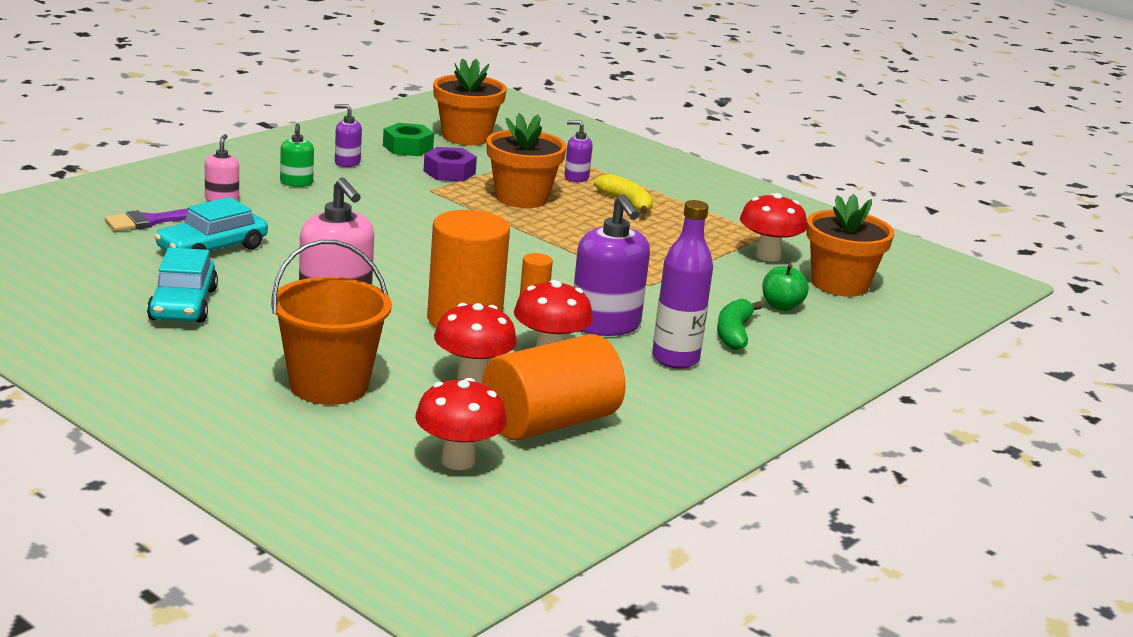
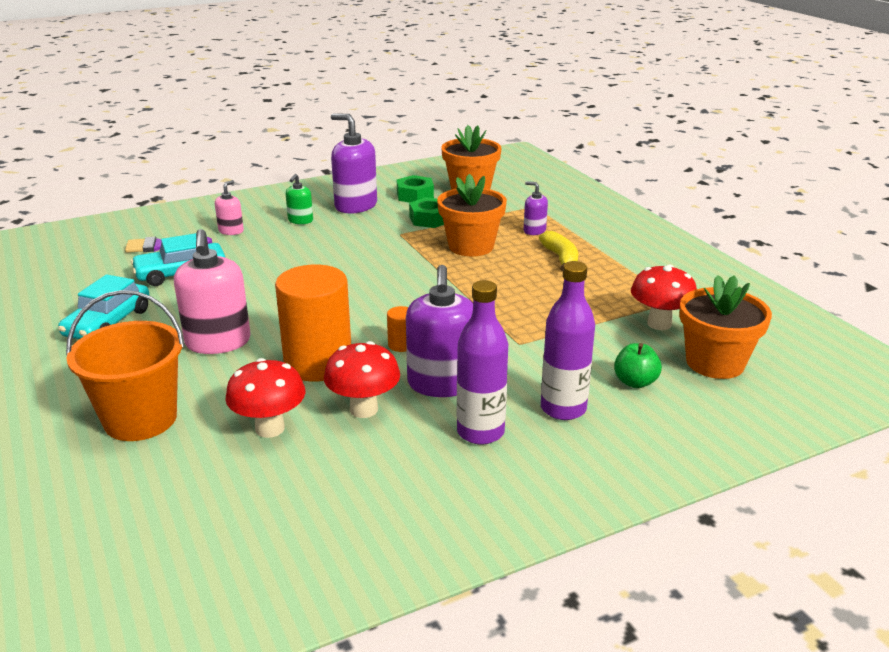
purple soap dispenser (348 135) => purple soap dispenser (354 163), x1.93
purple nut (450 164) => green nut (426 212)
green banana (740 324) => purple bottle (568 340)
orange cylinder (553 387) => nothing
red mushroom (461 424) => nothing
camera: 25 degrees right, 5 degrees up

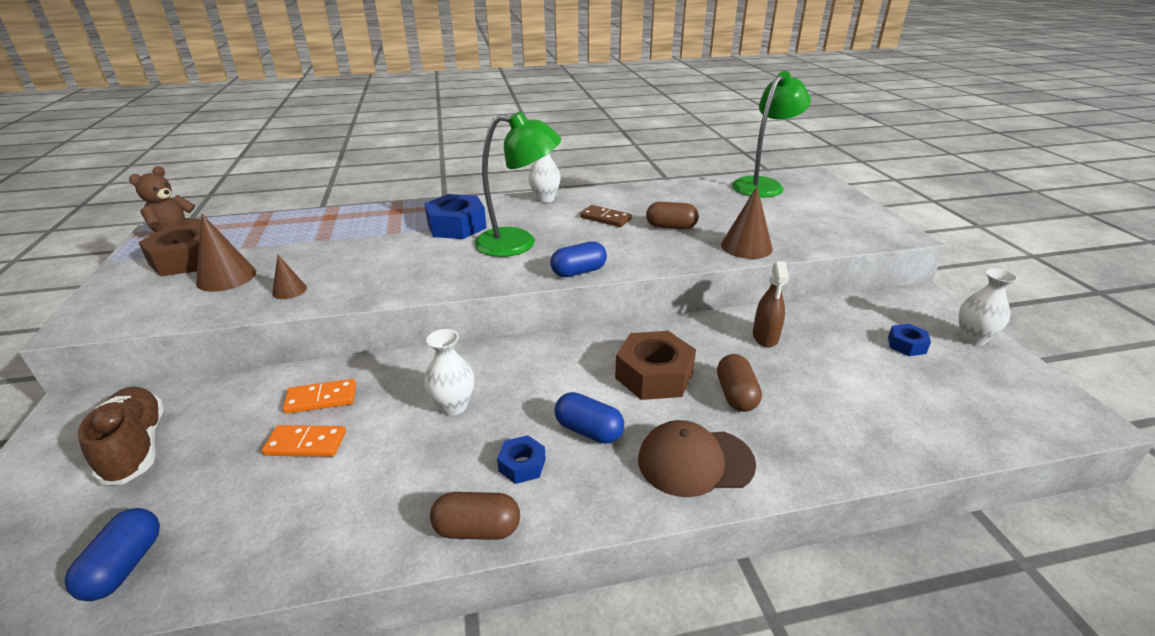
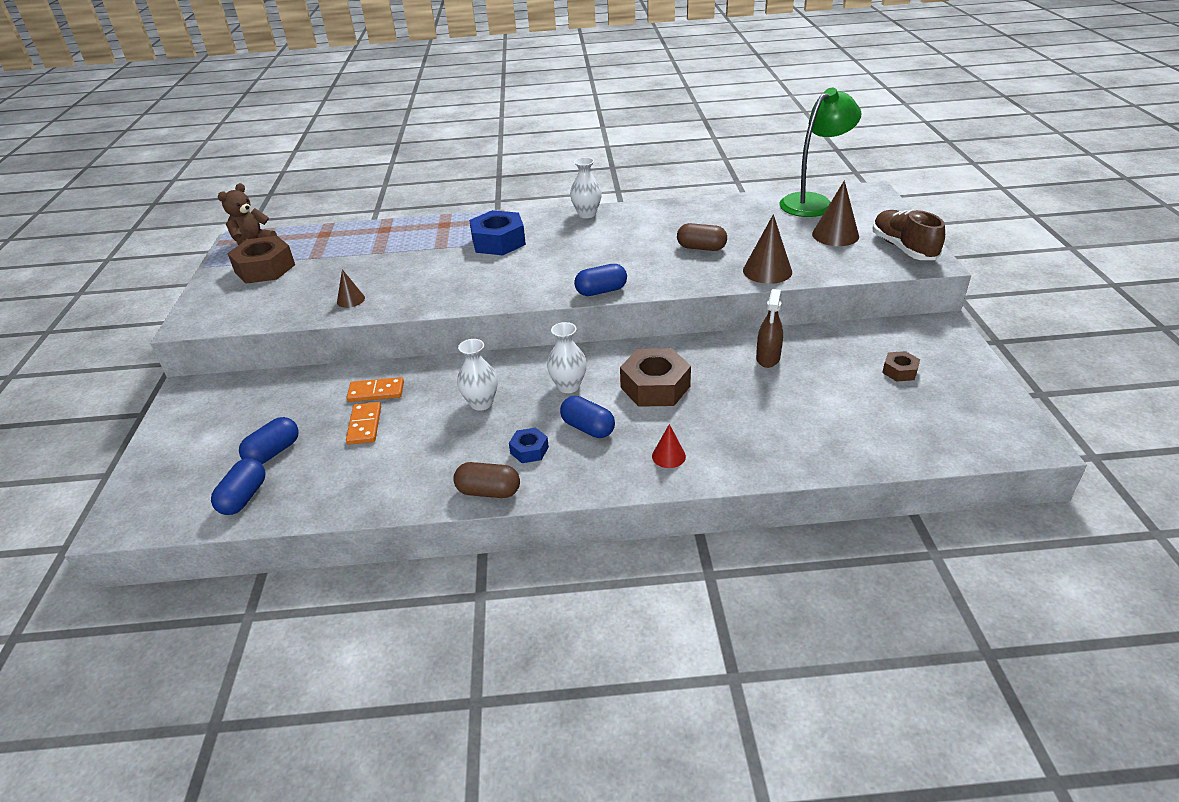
green lamp (518 184) => nothing
brown domino (606 216) => nothing
brown cone (226 252) => brown cone (835 213), relocated
white vase (988 306) => white vase (567 357), relocated
blue nut (909 340) => brown nut (901 366)
brown capsule (739 383) => nothing
brown shoe (121 435) => brown shoe (909 234), relocated
brown cap (697 458) => red cone (669 446)
orange domino (304 441) => orange domino (363 423), 75 degrees clockwise
nothing => blue capsule (269 440)
camera: 10 degrees right, 5 degrees up

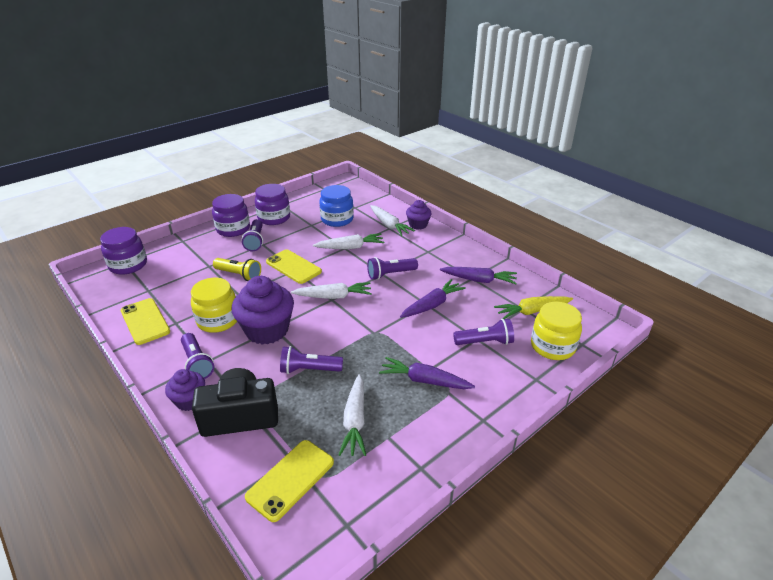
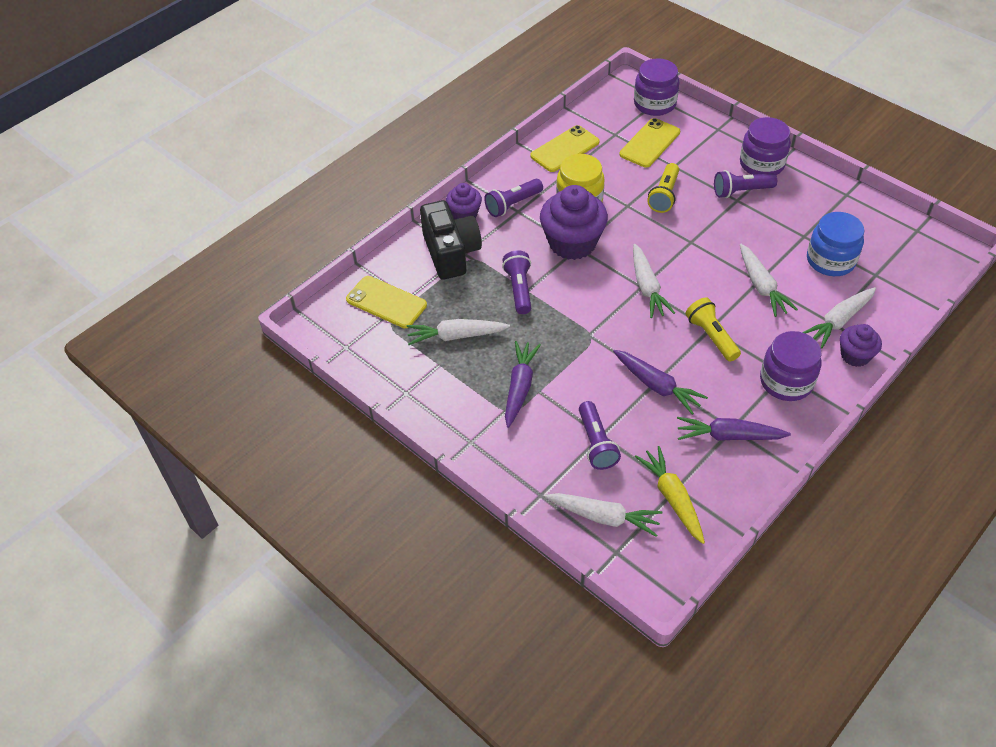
purple jar (272 204) => purple jar (790 366), relocated
yellow phone (294 266) => yellow phone (649 143), relocated
purple flashlight (392 268) => yellow flashlight (713 330)
purple carrot (478 275) => purple carrot (734 429), 90 degrees clockwise
yellow jar (556 331) => white carrot (603 515)
camera: 85 degrees right, 15 degrees up

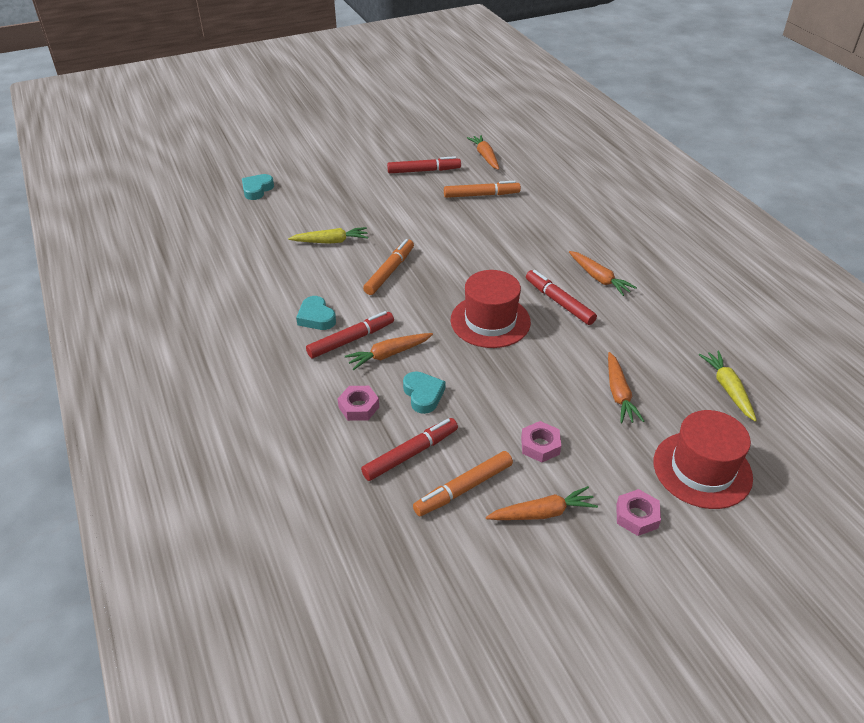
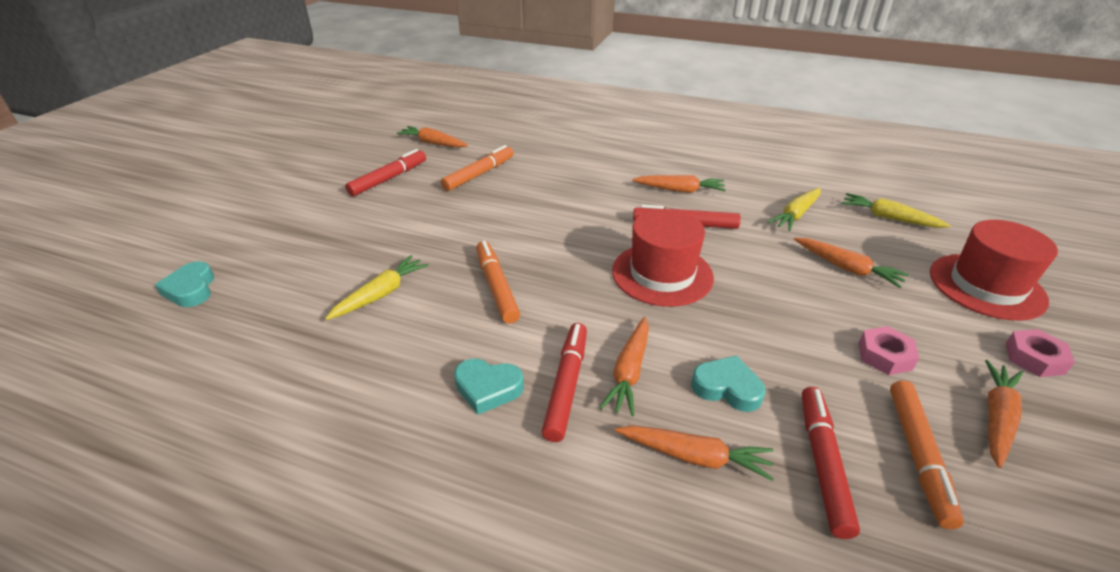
pink nut (358 403) => orange carrot (694 453)
nothing => yellow carrot (794 209)
camera: 45 degrees left, 5 degrees down

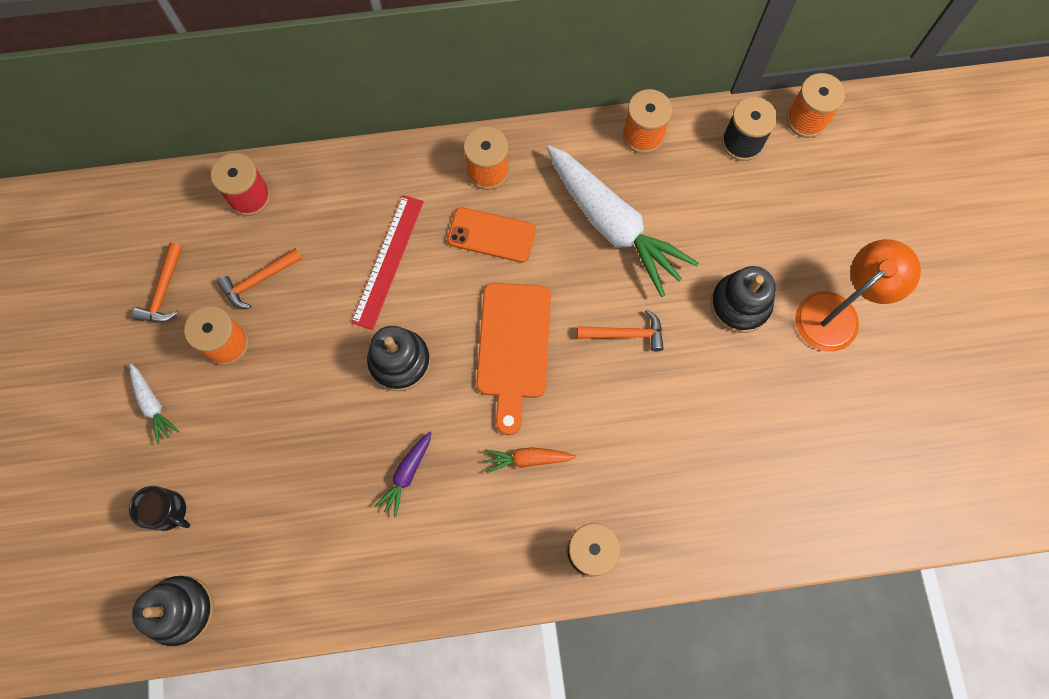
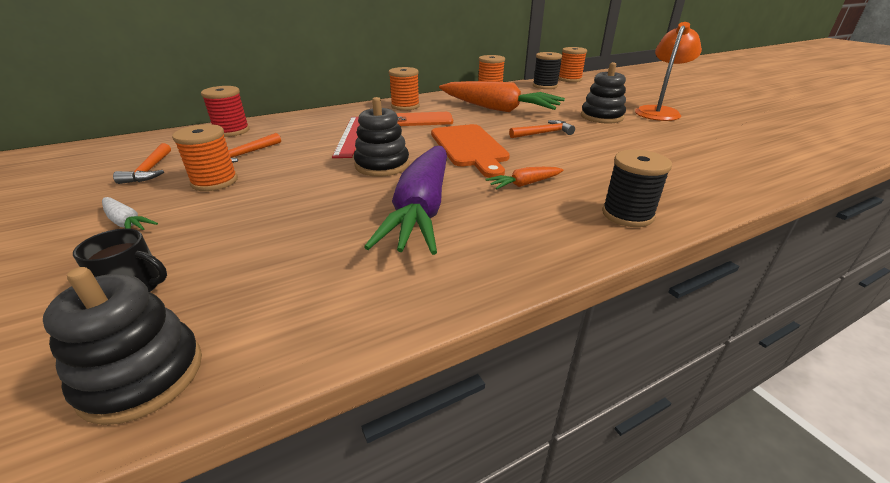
white carrot (623 221) => orange carrot (502 96)
purple carrot (403 474) => purple carrot (405 200), x2.30
camera: 20 degrees left, 40 degrees down

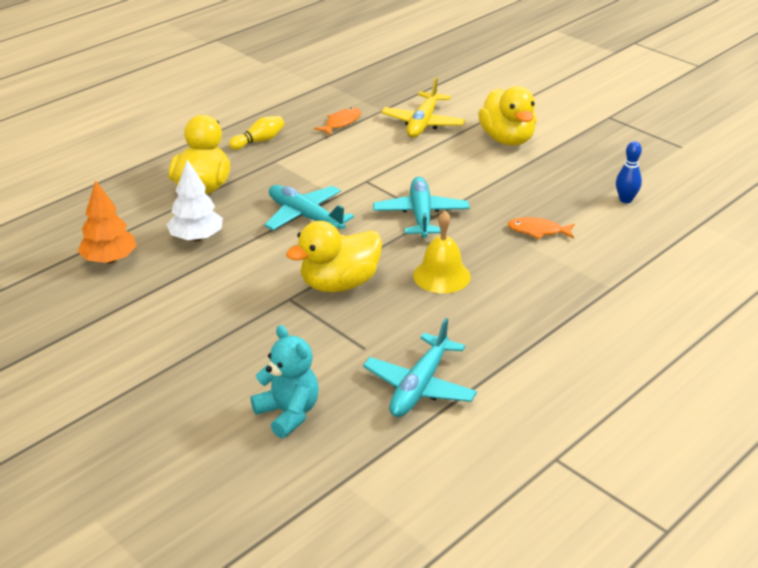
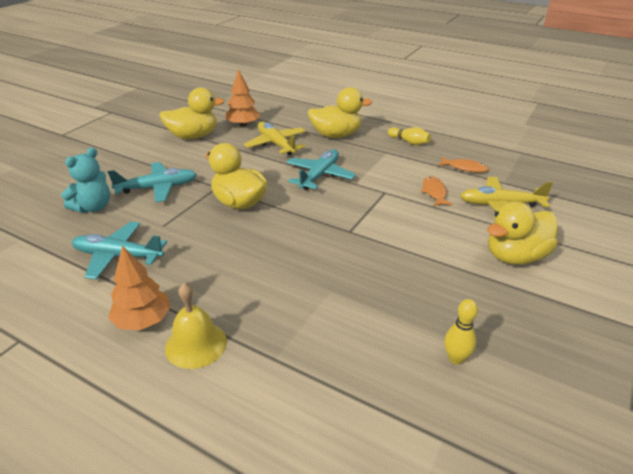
blue bowling pin (629 172) => yellow bowling pin (461 332)
white tree (195 200) => yellow plane (275 138)
turquoise plane (421 207) => turquoise plane (152 182), relocated
yellow bell (442 251) => yellow bell (196 326), relocated
orange fish (541 228) => orange fish (437 191), relocated
nothing => yellow duck (192 113)
nothing => orange tree (139 288)
camera: 75 degrees right, 0 degrees up

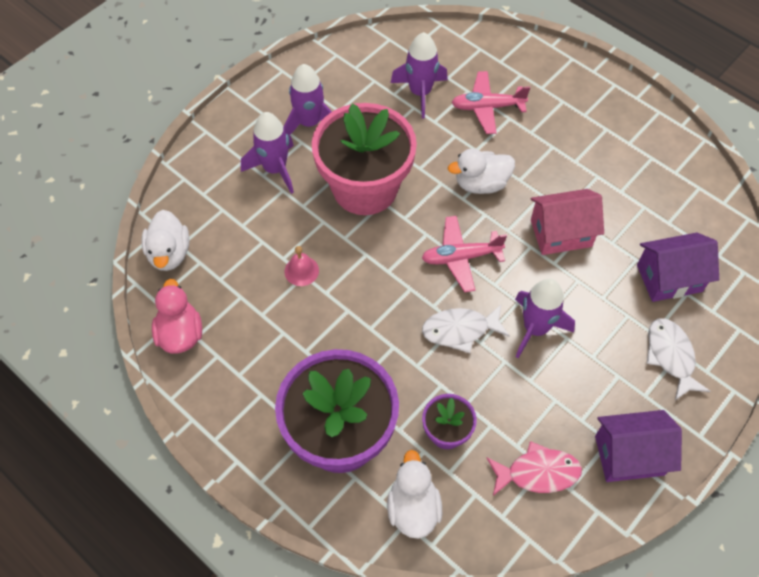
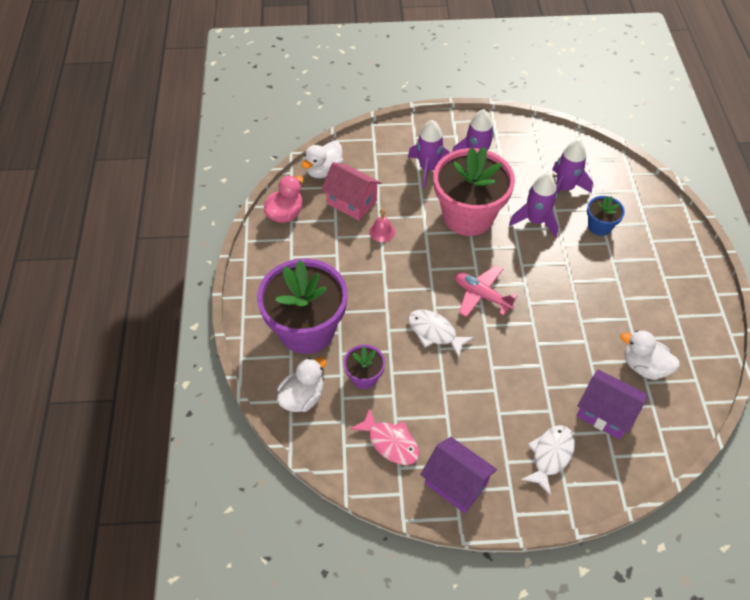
pink plane (491 102) => blue flower pot (606 216)
white duck (481 171) => white duck (650 355), relocated
pink house (567 222) => pink house (351 191), relocated
purple rocket (545 318) => purple rocket (534 205), relocated
camera: 45 degrees right, 5 degrees down

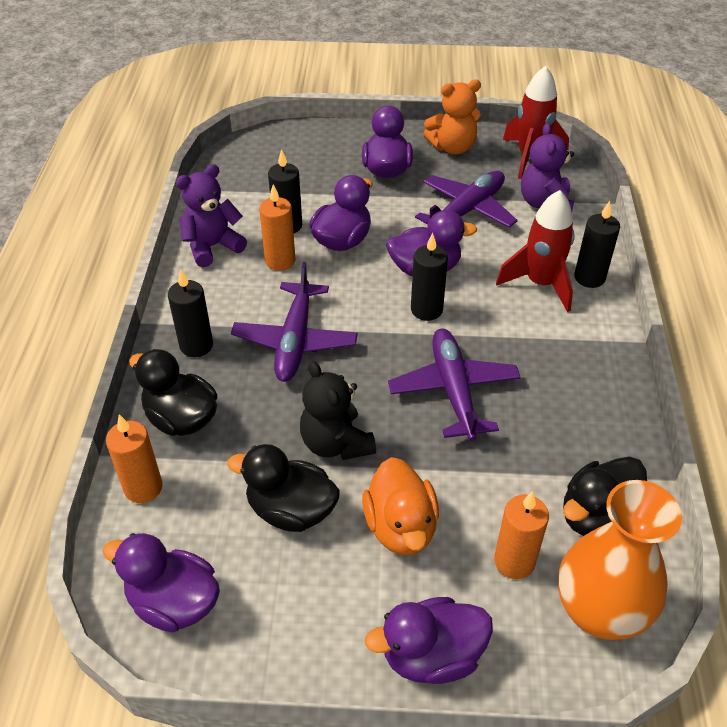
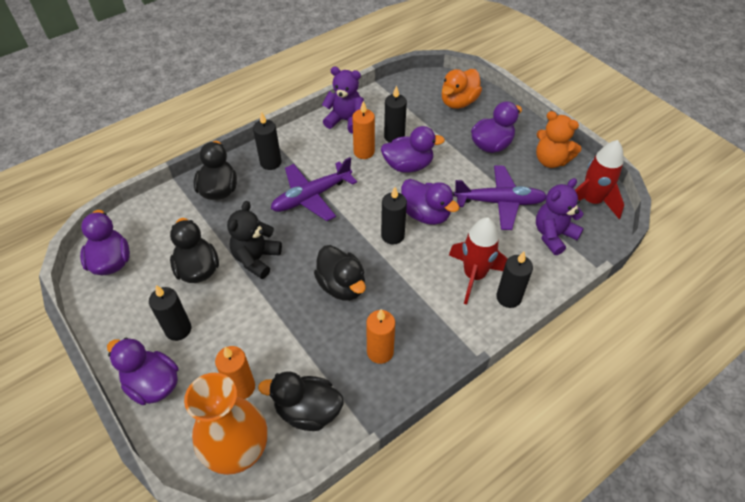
purple plane (454 385) => black duck (340 273)
orange candle (134 458) => orange candle (380 336), relocated
orange duck (400 506) => orange duck (462 89), relocated
nothing => black candle (170 313)
camera: 50 degrees right, 5 degrees up

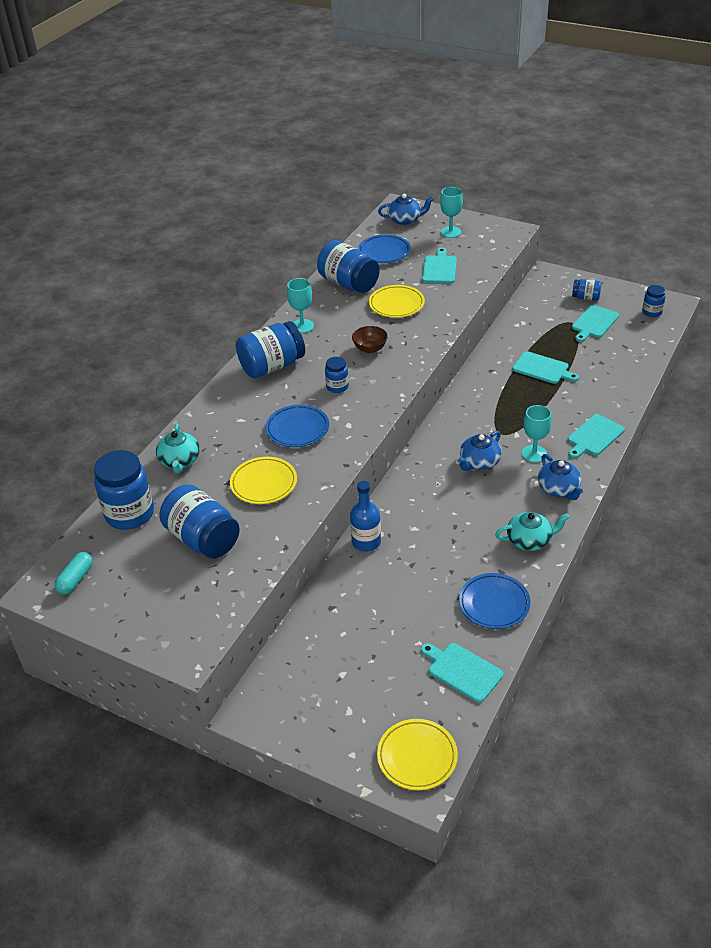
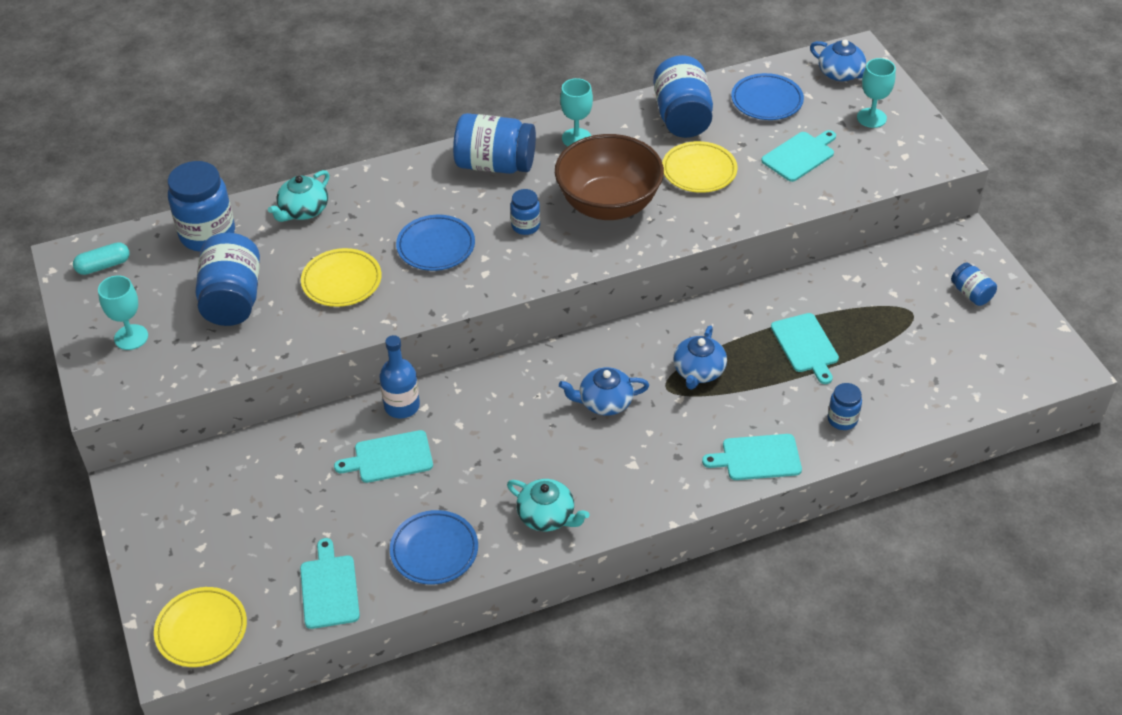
blue jar (654 301) => blue jar (845 406), relocated
turquoise cutting board (595 323) => turquoise cutting board (383 456), relocated
brown bowl (370 339) => brown bowl (609 177), x2.31
turquoise goblet (537 434) => turquoise goblet (123 312), relocated
blue teapot (560 477) => blue teapot (700 357), relocated
camera: 40 degrees right, 5 degrees up

